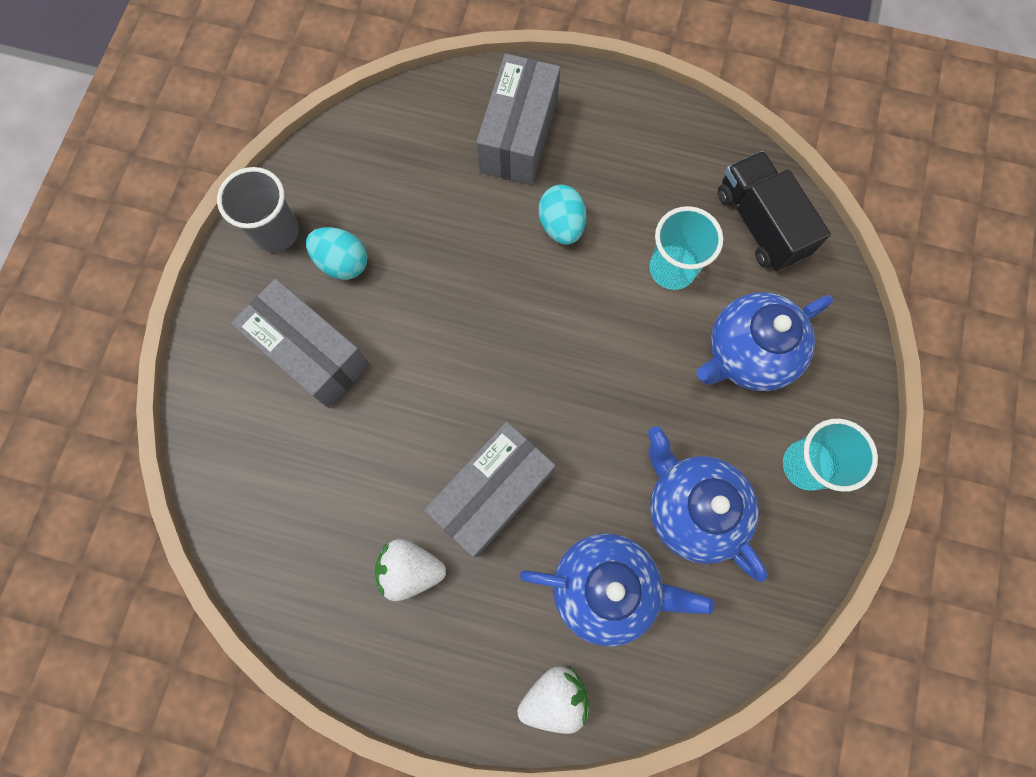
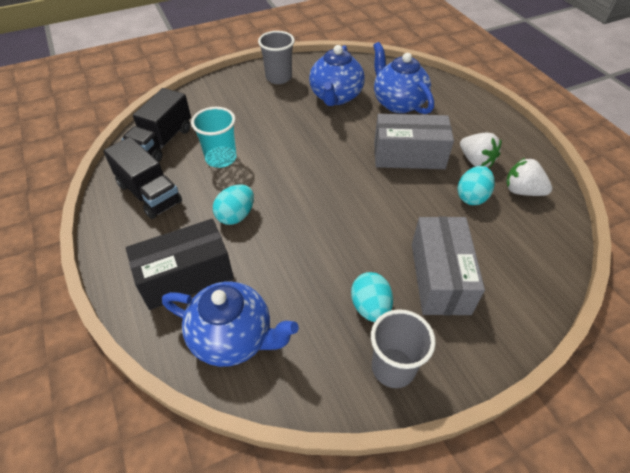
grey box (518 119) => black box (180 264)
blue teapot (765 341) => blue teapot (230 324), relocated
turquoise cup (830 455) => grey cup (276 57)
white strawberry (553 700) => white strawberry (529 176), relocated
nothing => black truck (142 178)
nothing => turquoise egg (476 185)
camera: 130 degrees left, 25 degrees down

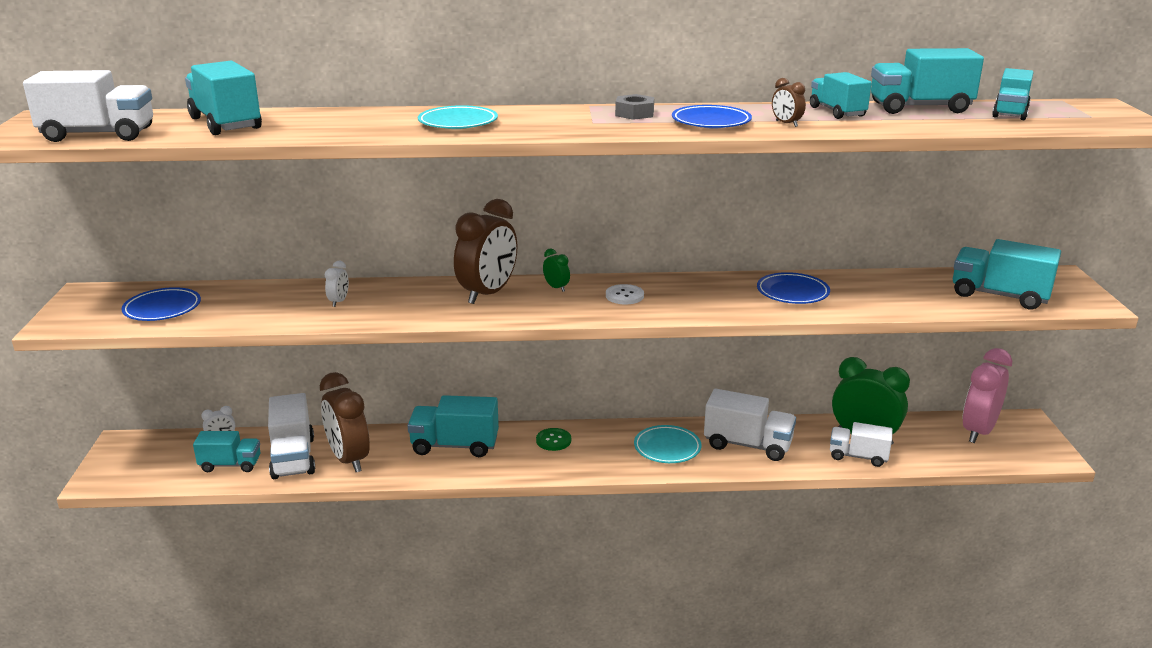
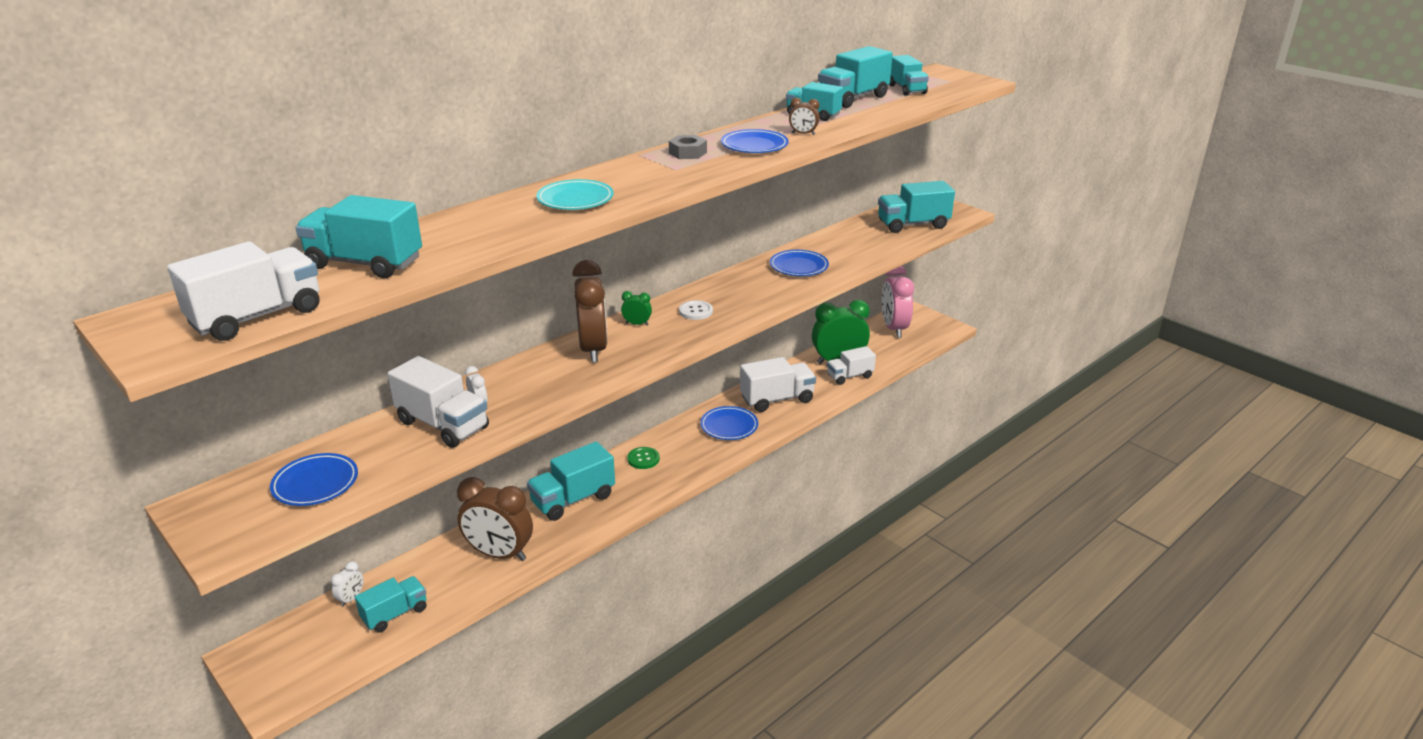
white truck (291 436) => white truck (438 402), relocated
turquoise plate (667 444) => blue plate (729 423)
camera: 40 degrees left, 5 degrees up

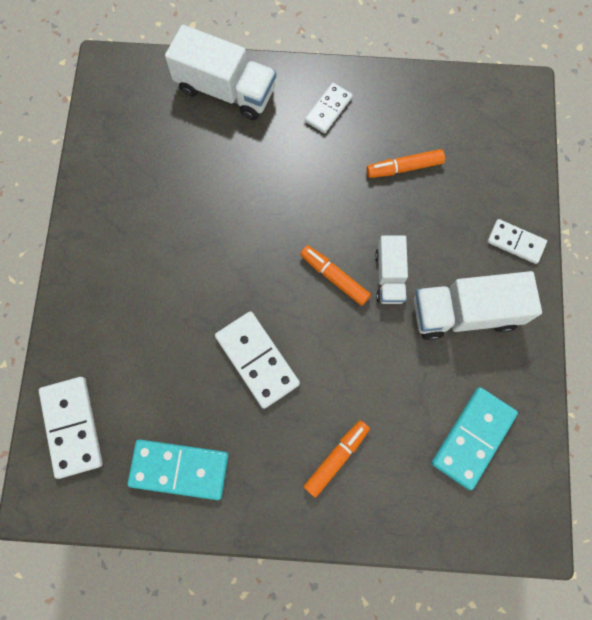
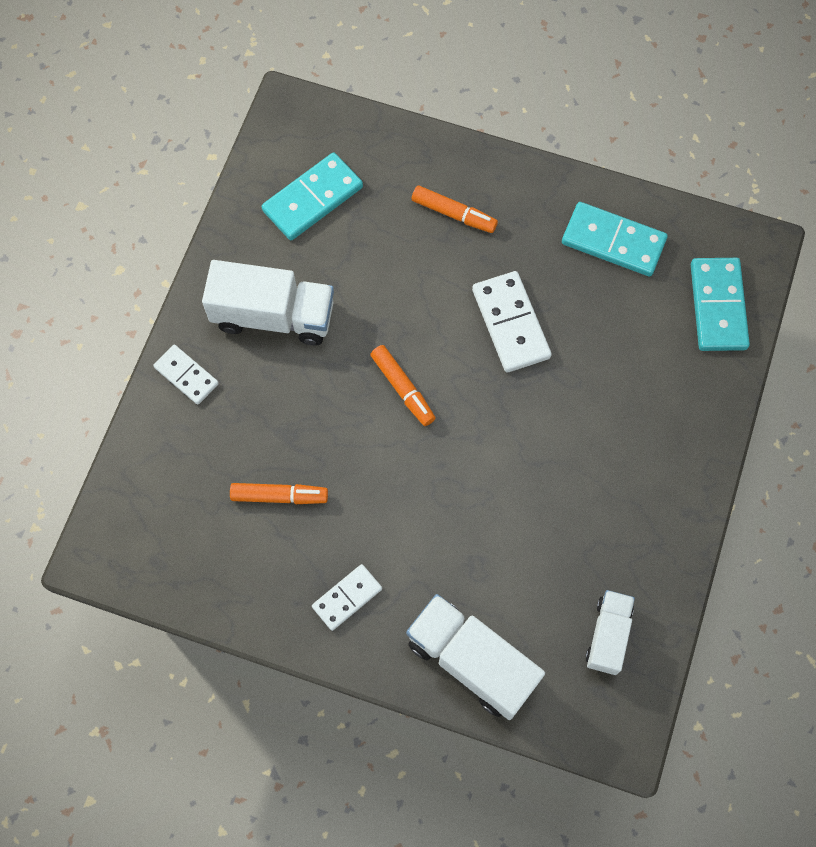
white truck (391 270) => white truck (610 632), relocated
white domino (71 428) => turquoise domino (720 304)
orange marker (337 459) => orange marker (455 209), 120 degrees counterclockwise
camera: 165 degrees left, 5 degrees down

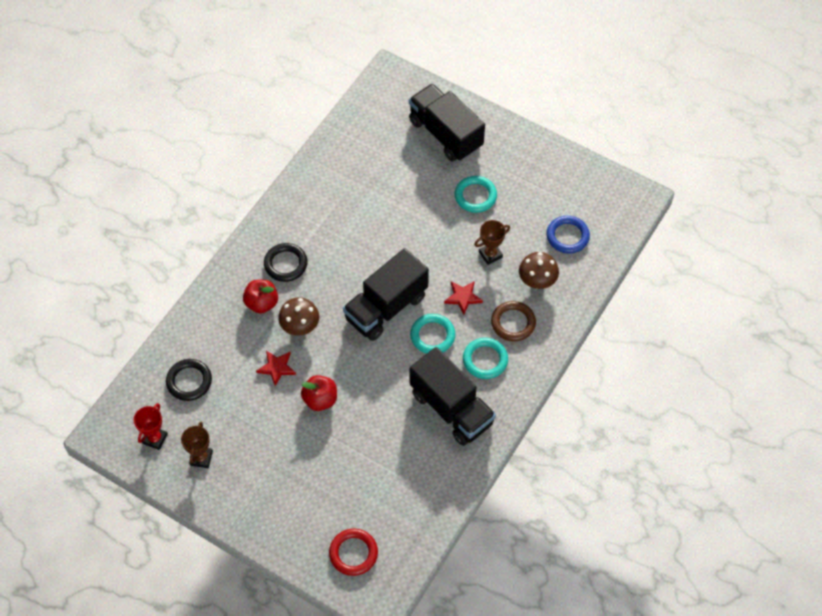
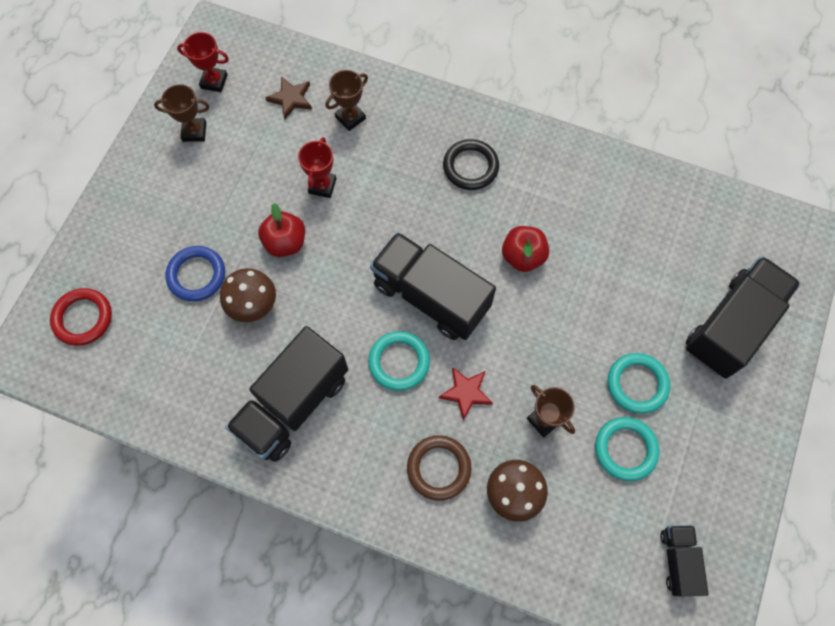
blue ring (568 235) => blue ring (195 274), relocated
red apple (260 297) => red apple (525 249), relocated
brown mushroom (298 316) => brown mushroom (248 295), relocated
turquoise ring (485 358) => turquoise ring (627 449), relocated
red star (276 368) => red trophy (317 167)
black ring (189 380) => brown star (288 97)
nothing => brown trophy (347 100)
nothing => black truck (684 560)
camera: 80 degrees right, 10 degrees up

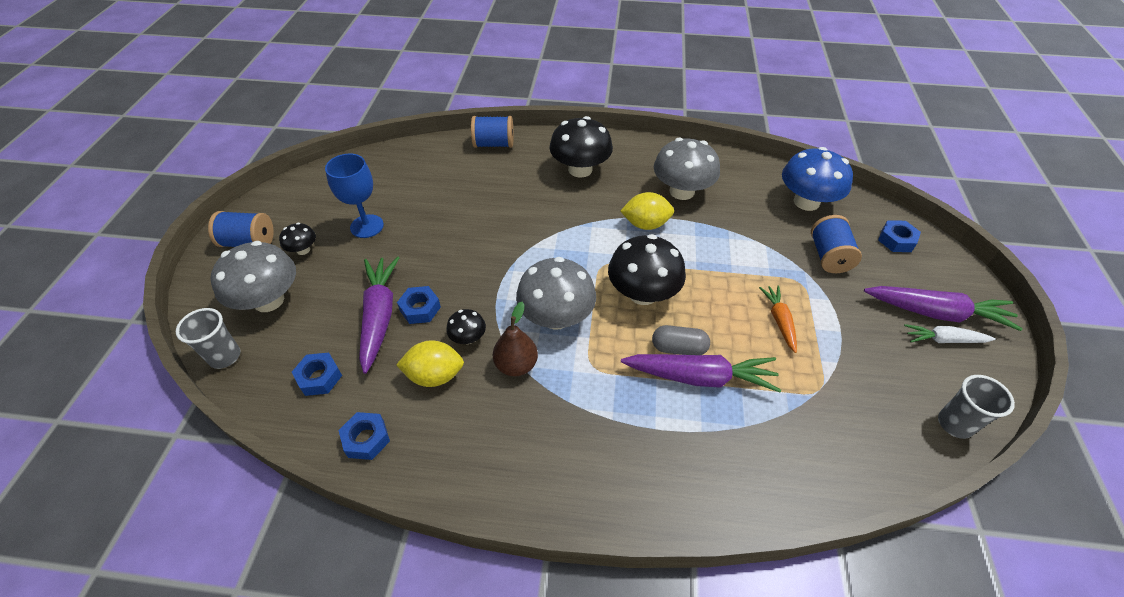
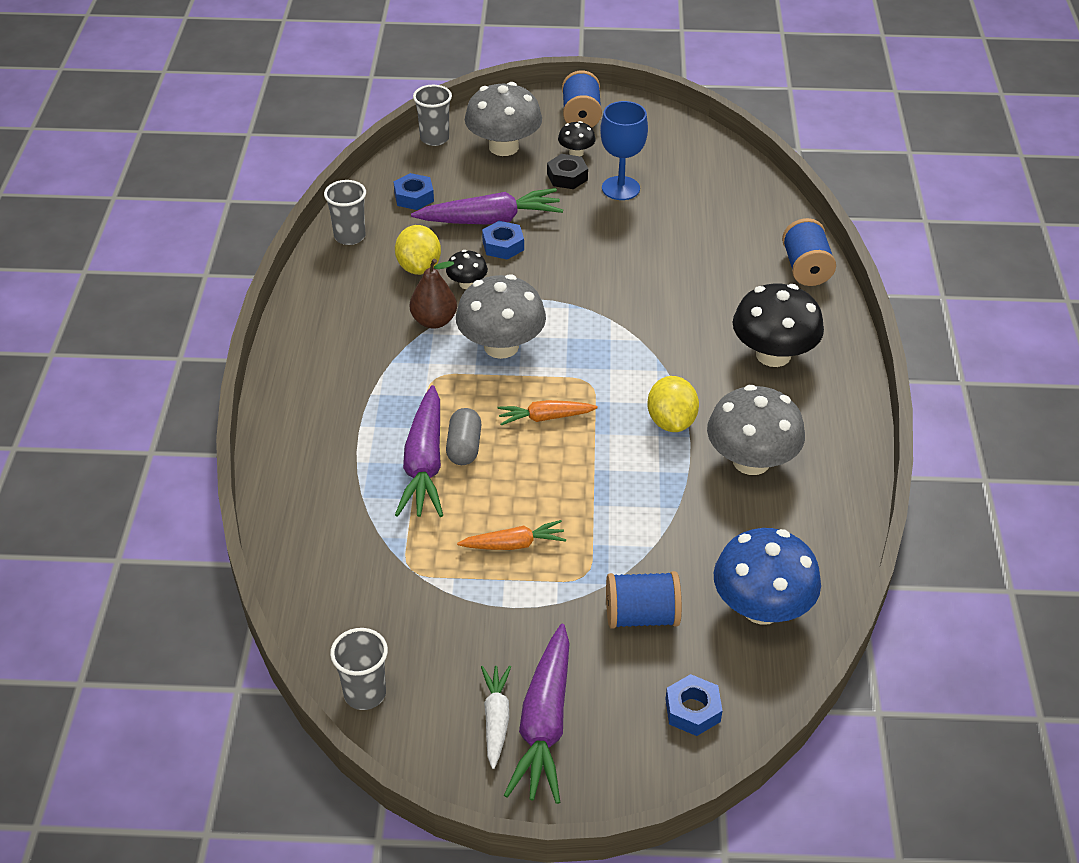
black mushroom (647 269) => orange carrot (547 413)
blue nut (364 436) => grey cup (345 212)
nothing => black nut (567 171)
camera: 85 degrees right, 5 degrees down

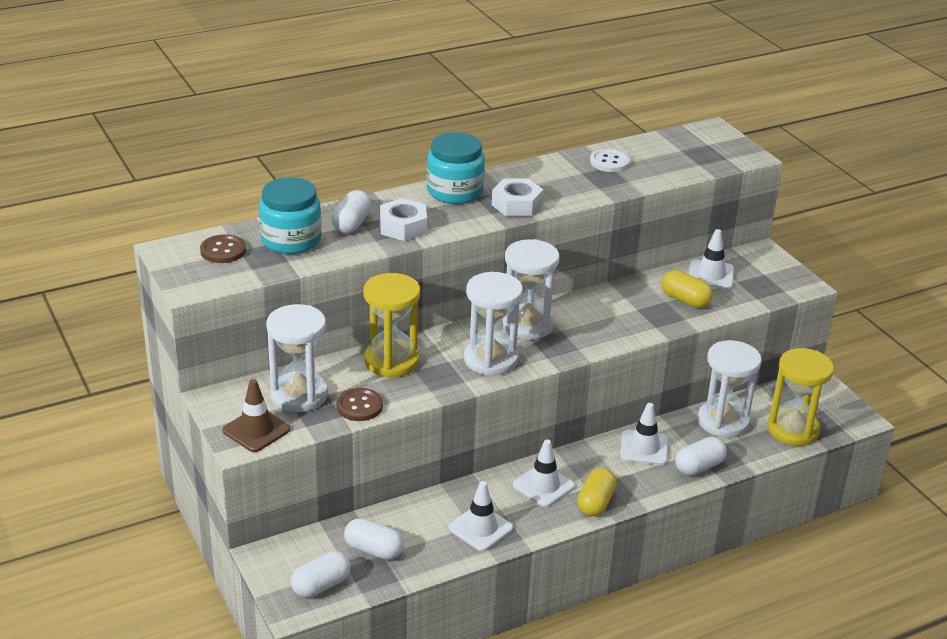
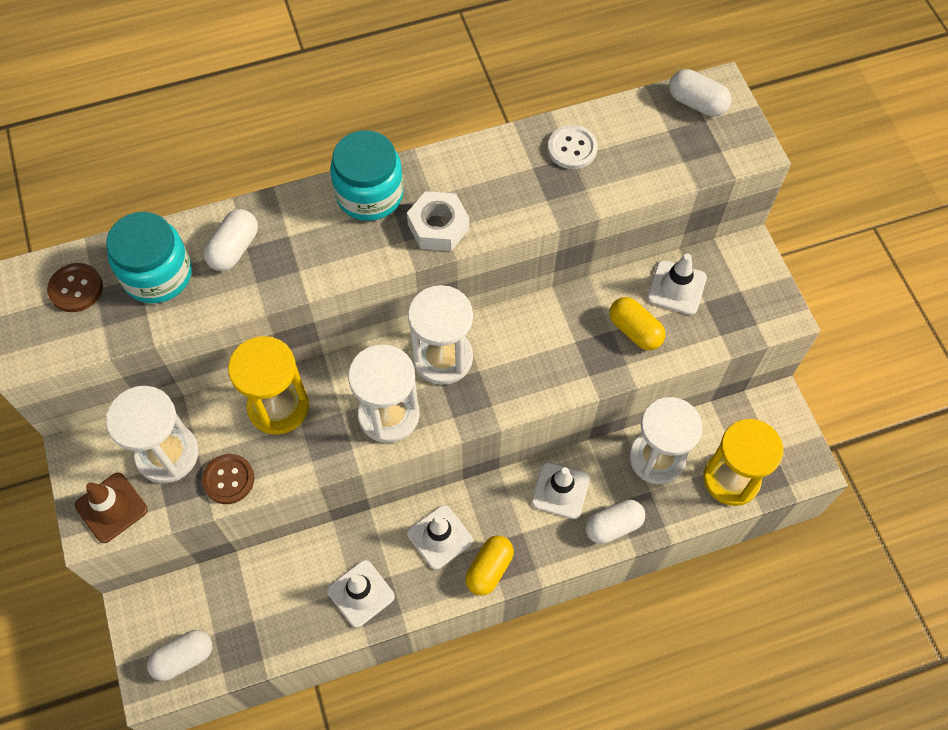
white nut (403 219) => nothing
white capsule (374 539) => white capsule (700 93), relocated
camera: 10 degrees right, 30 degrees up

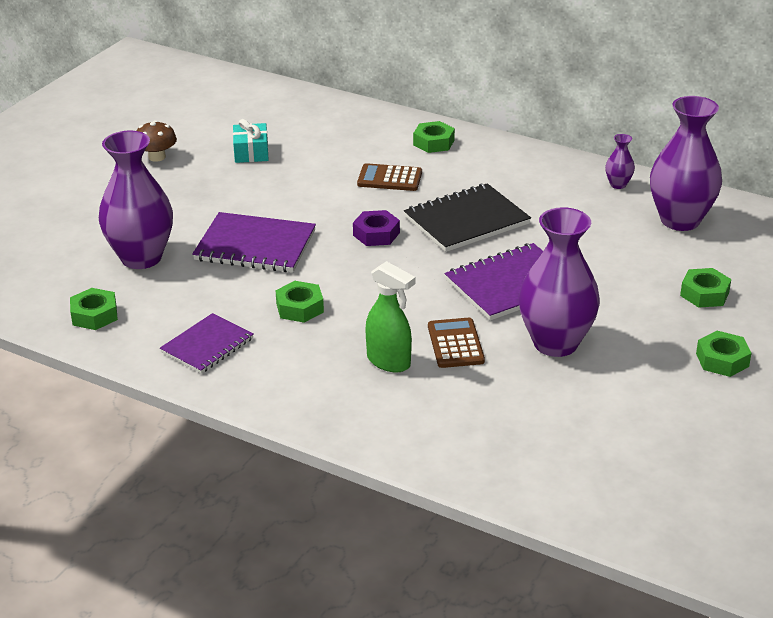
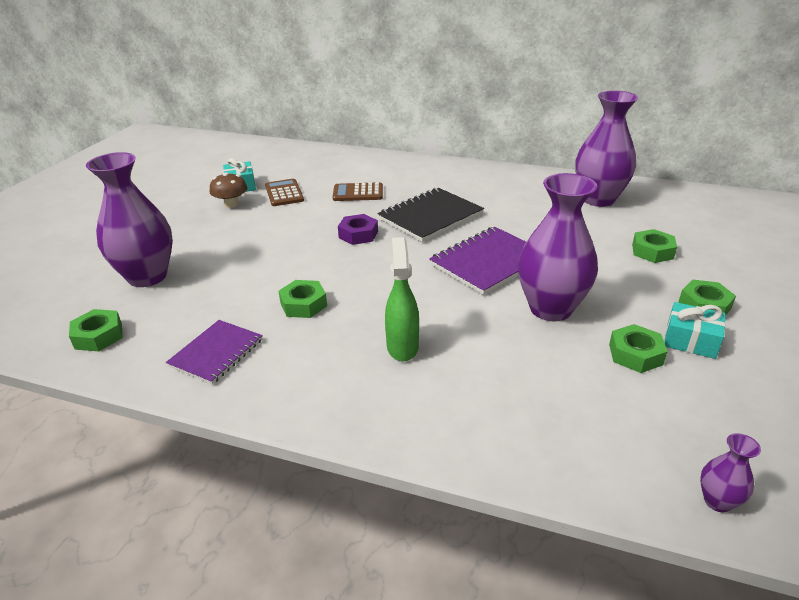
brown mushroom (156 141) => brown mushroom (228 190), relocated
green nut (434 137) => green nut (638 348), relocated
purple vase (620 161) => purple vase (730 472), relocated
purple notebook (254 242) => nothing
green spray bottle (390 317) => green spray bottle (402 299), 120 degrees counterclockwise
brown calculator (456 343) => brown calculator (284 192), relocated
nothing => turquoise gift (695 330)
camera: 10 degrees left, 0 degrees up

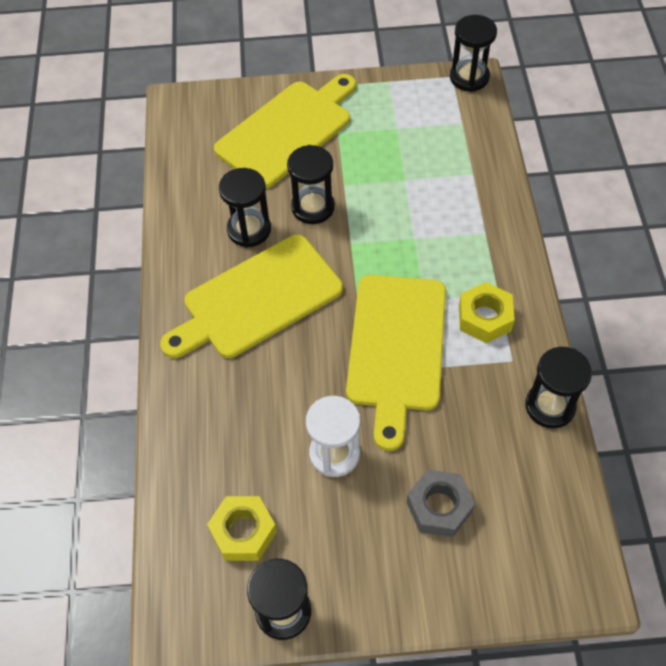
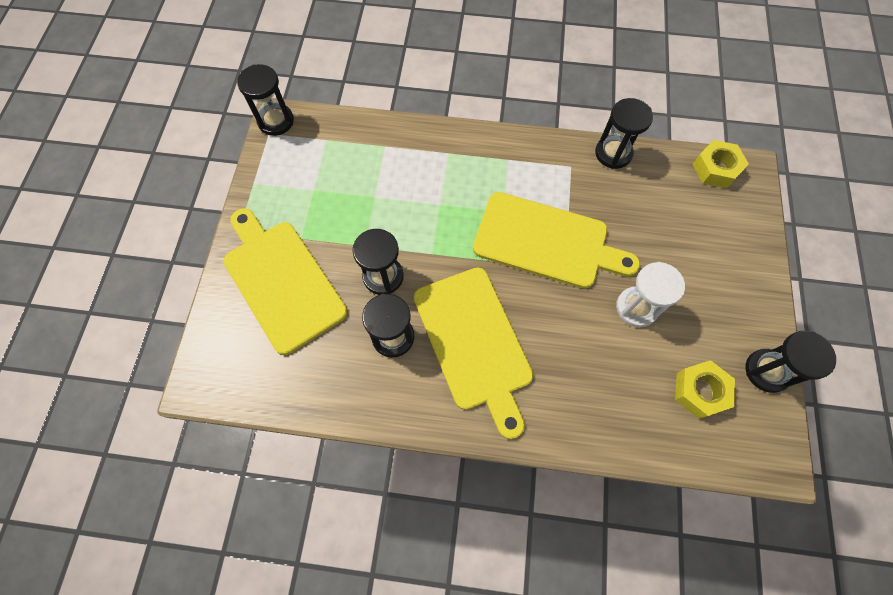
yellow nut (487 312) => yellow nut (720 164), relocated
grey nut (441 503) => nothing
camera: 80 degrees left, 10 degrees up

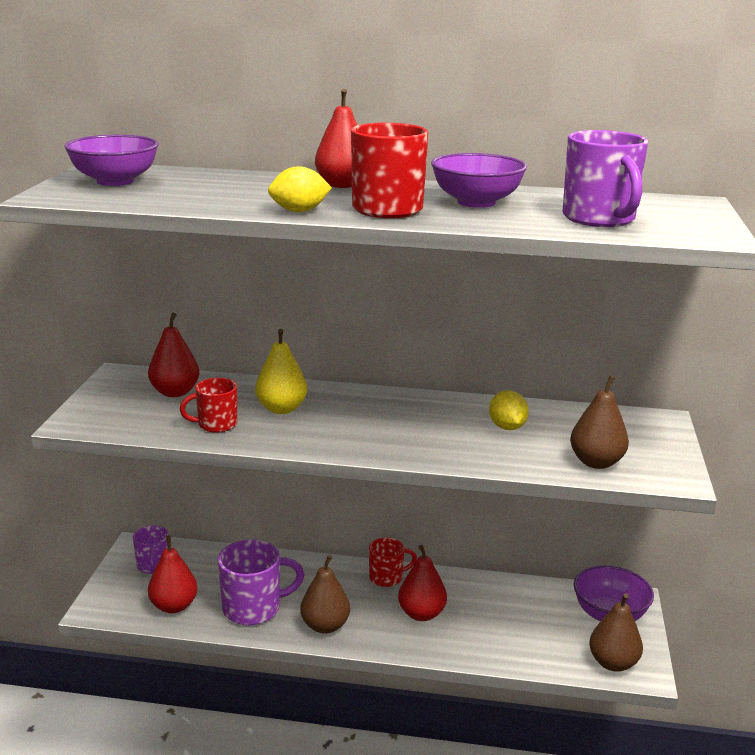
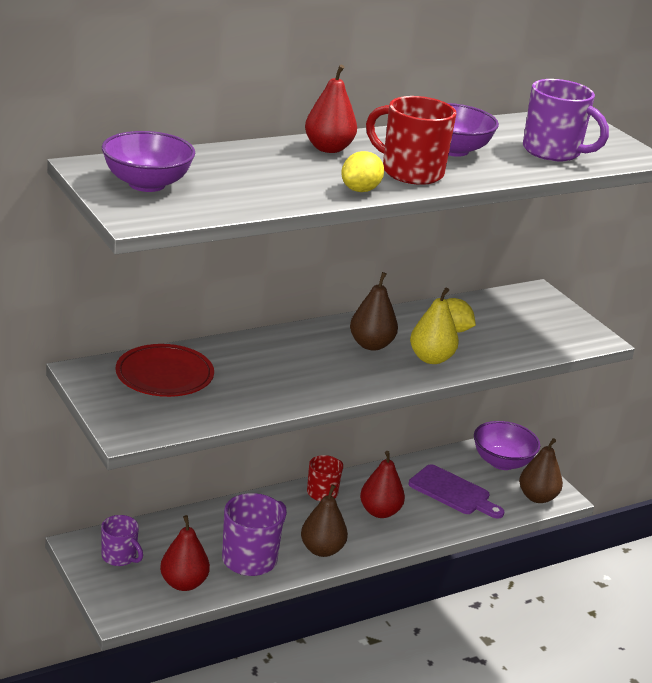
red pear (174 355) => red plate (165 370)
yellow pear (281 371) => yellow pear (434 325), relocated
brown pear (599 422) => brown pear (374 311), relocated
red mug (208 405) => nothing
nothing => purple cutting board (456 491)
camera: 40 degrees left, 5 degrees up

